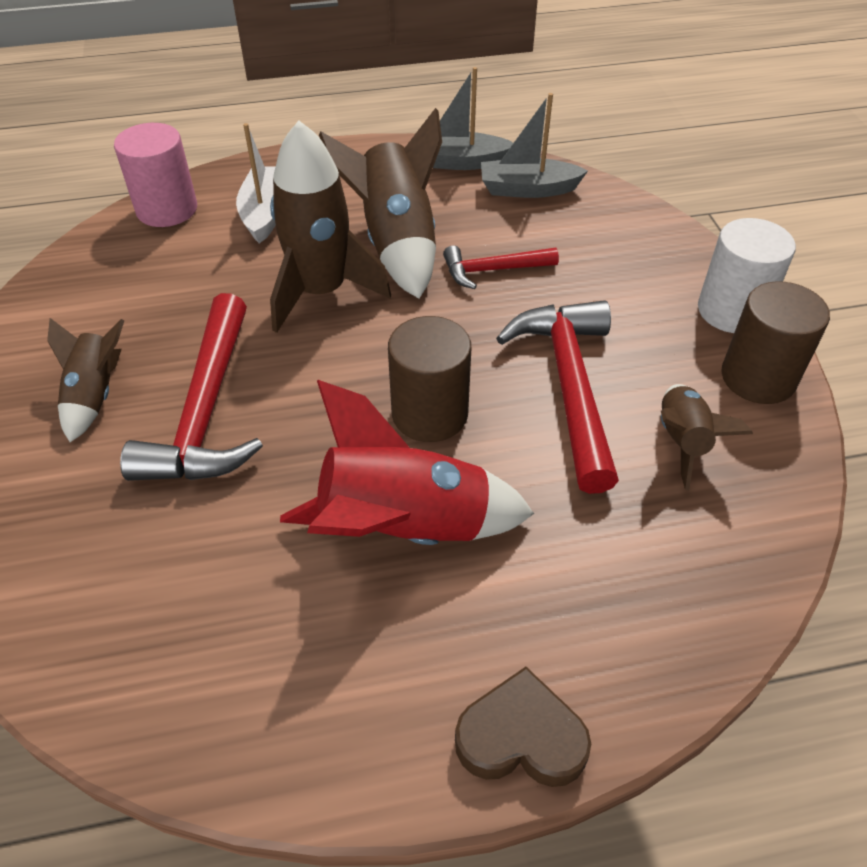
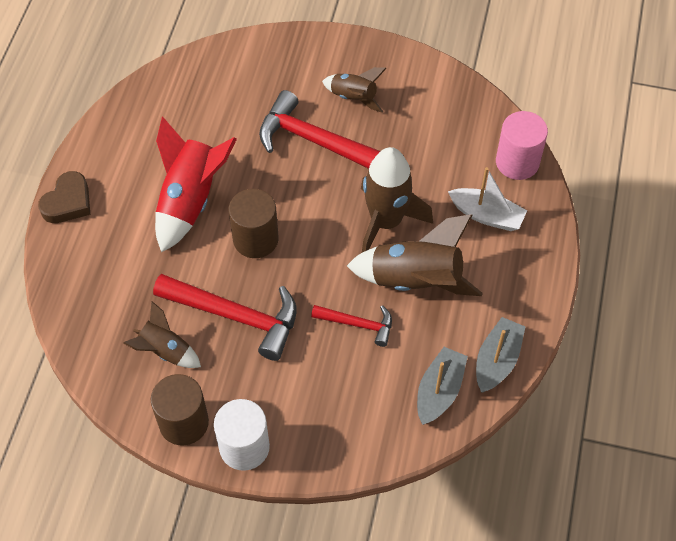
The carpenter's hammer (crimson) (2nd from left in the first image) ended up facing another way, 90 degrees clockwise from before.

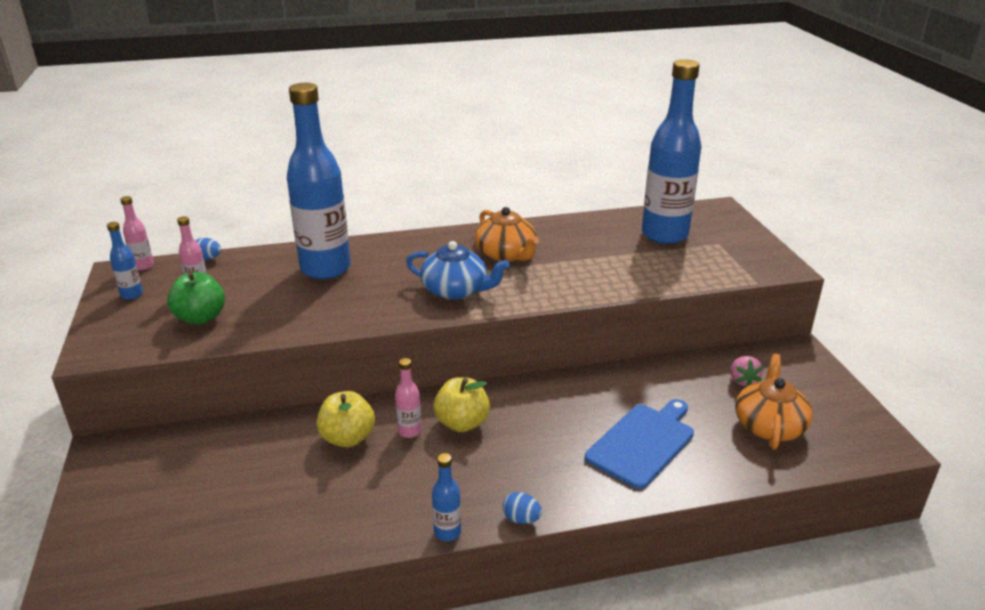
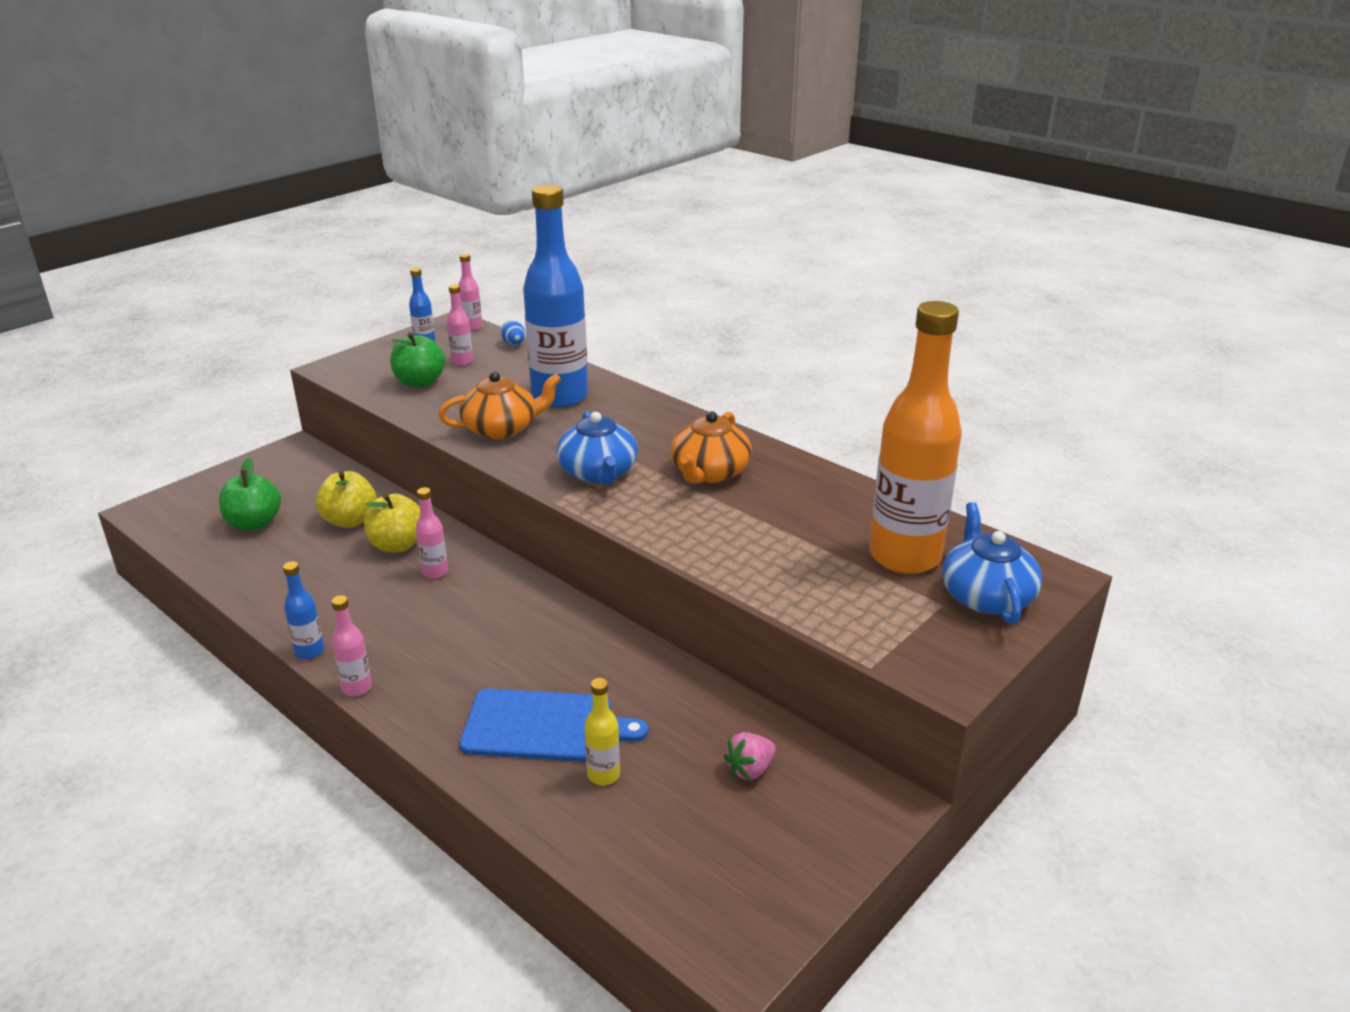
What was the flask (blue) (4th from left) turned into the flask (orange). The teapot (orange) (2nd from left in the first image) ended up elsewhere. The apple (bright yellow) (2nd from left in the first image) ended up elsewhere. Where the egg shape (blue) (2nd from left) stood, the flask (rose-pink) (1st from left) came to stand. The second view gained the apple (emerald) (1st from left). The second view gained the teapot (blue) (2nd from left). The second view gained the flask (bright yellow).

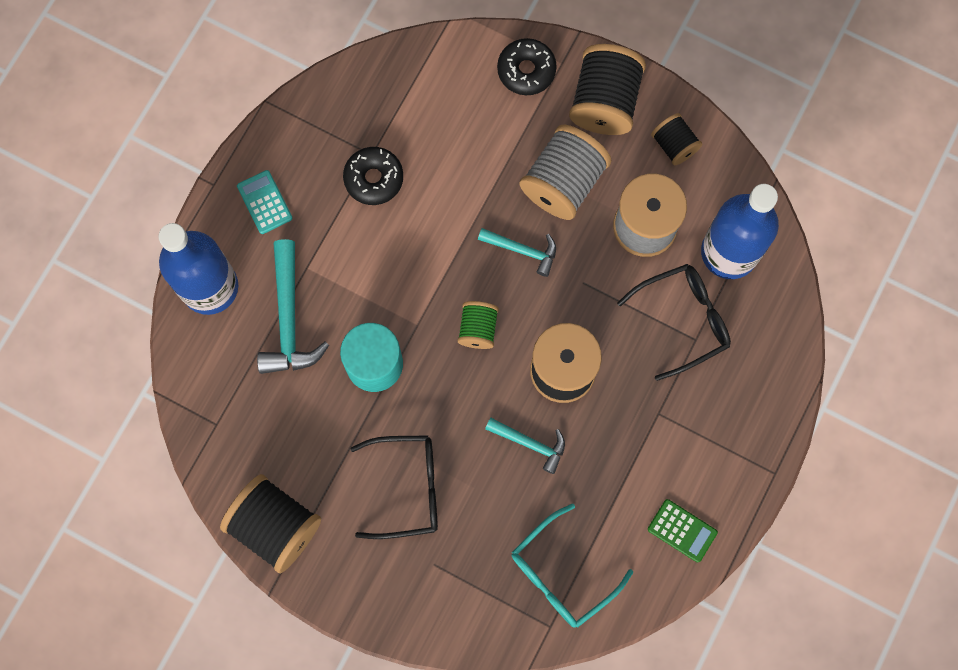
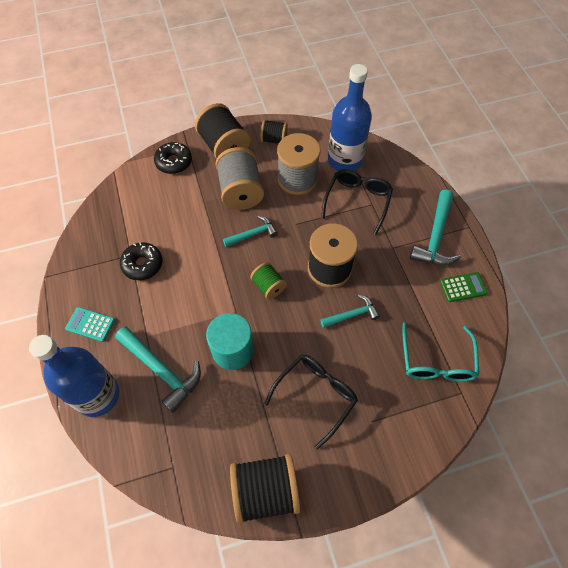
The second view gained the carpenter's hammer (turquoise) (4th from left).

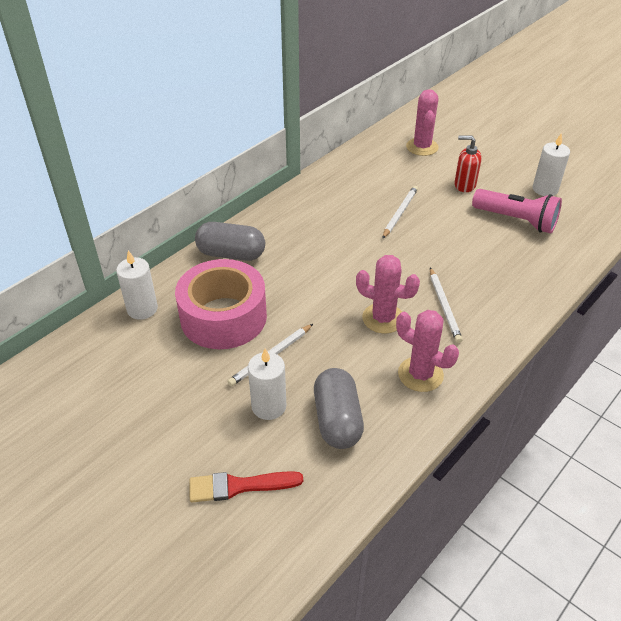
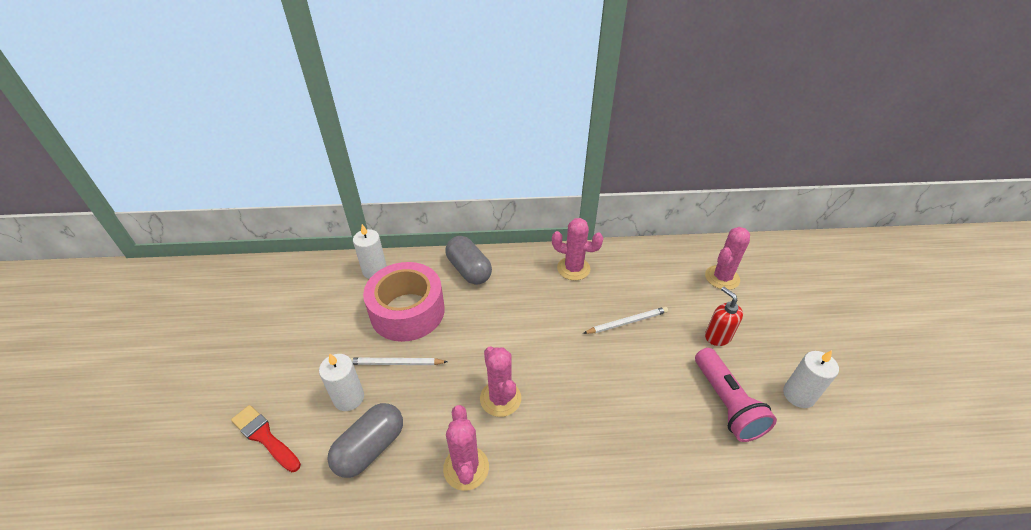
The second view lost the wooden pencil (white) (3rd from left). The second view gained the saguaro cactus (rose-pink) (3rd from left).

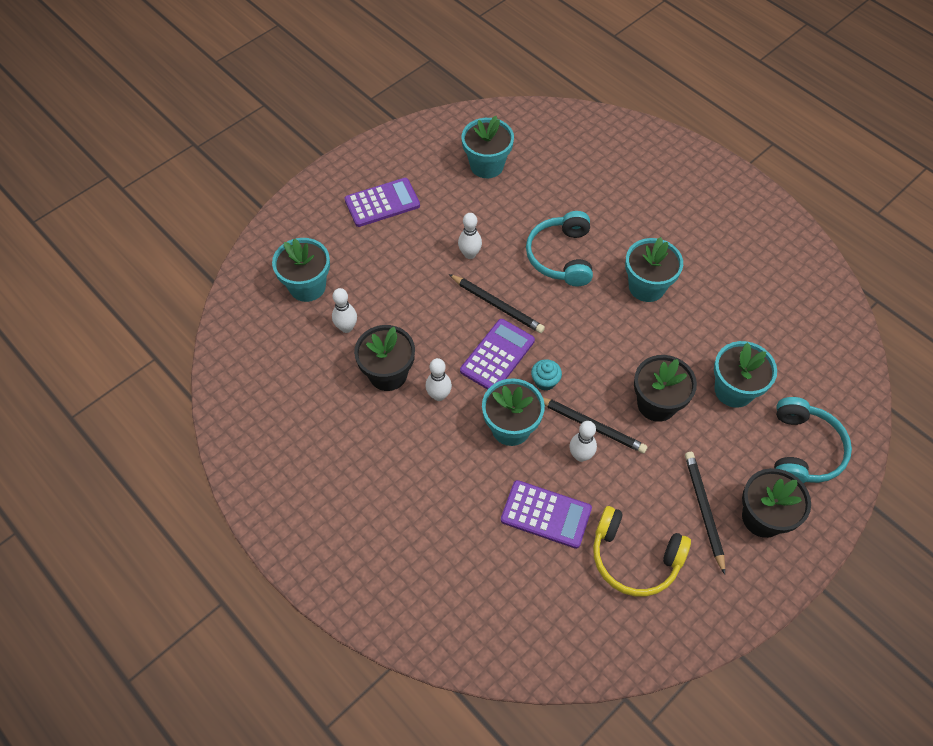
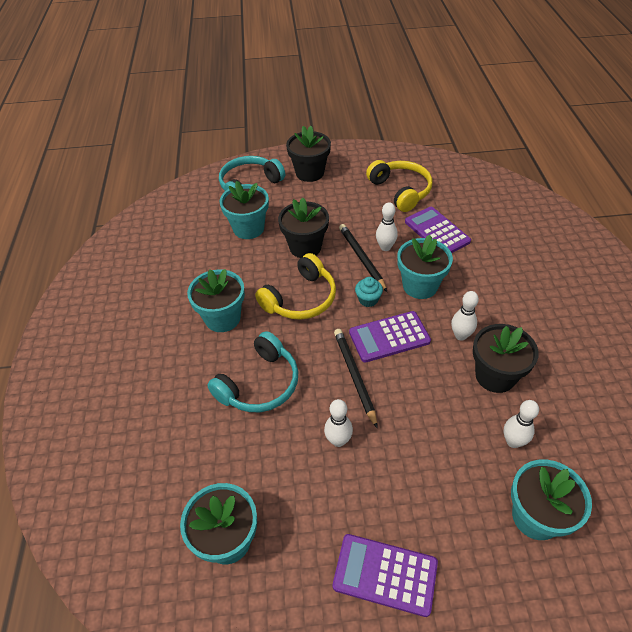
The second view lost the wooden pencil (jet-black) (3rd from left). The second view gained the headphones (bright yellow) (1st from left).

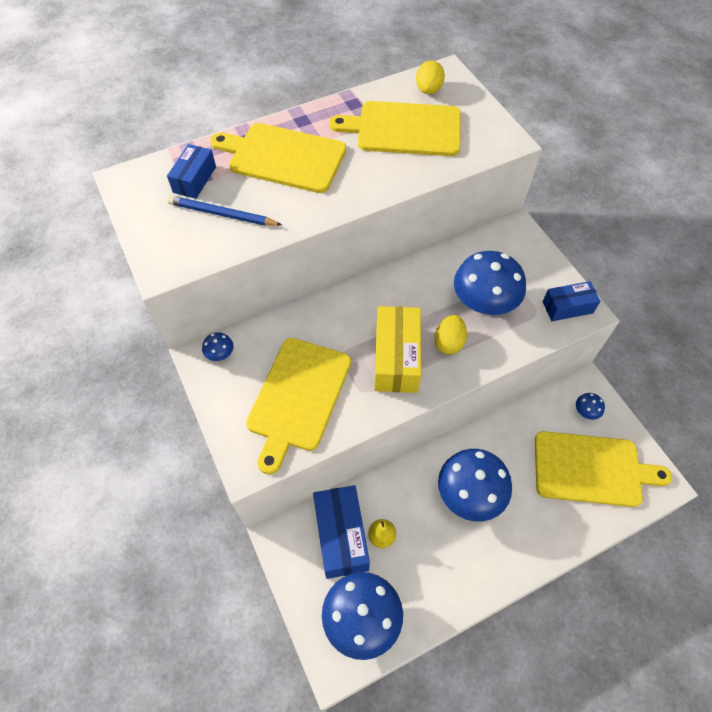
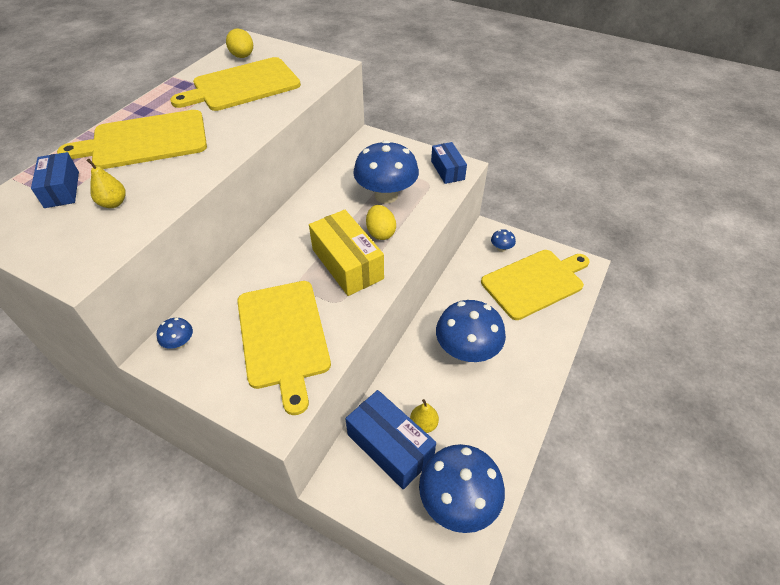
Where the wooden pencil (blue) stood, the toy pear (bright yellow) (1st from left) came to stand. The parcel (blue) (3rd from left) ended up facing another way, 60 degrees counterclockwise from before.

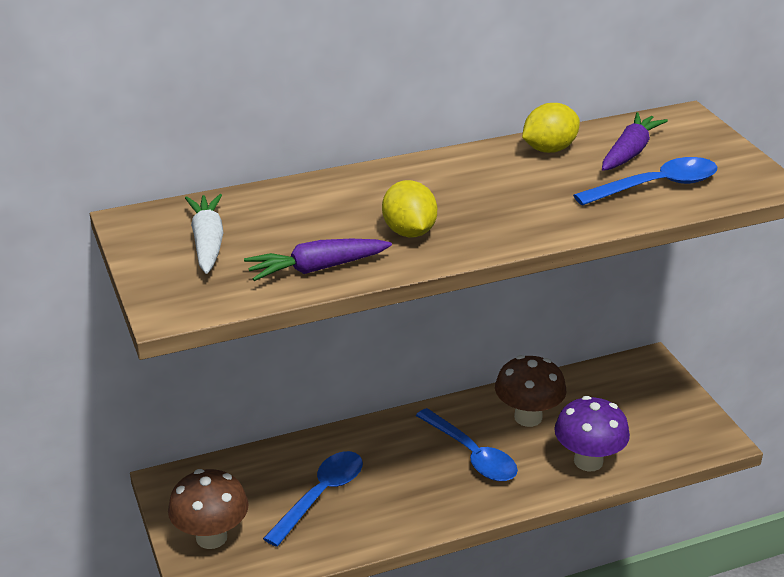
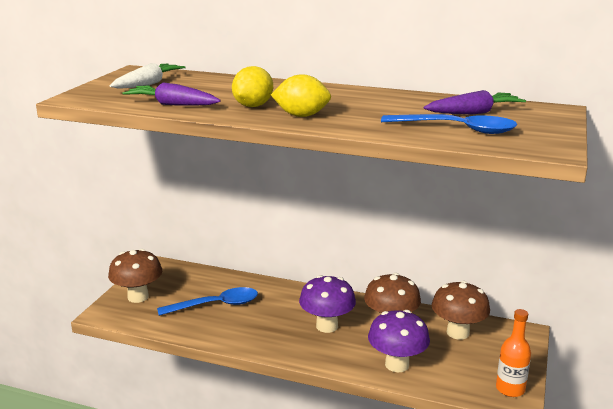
The citrus fruit (bright yellow) (2nd from left) ended up elsewhere. Where the spoon (blue) (2nd from left) stood, the mushroom (royal purple) (1st from left) came to stand. The second view gained the mushroom (russet) (3rd from left). The second view gained the flask (orange).

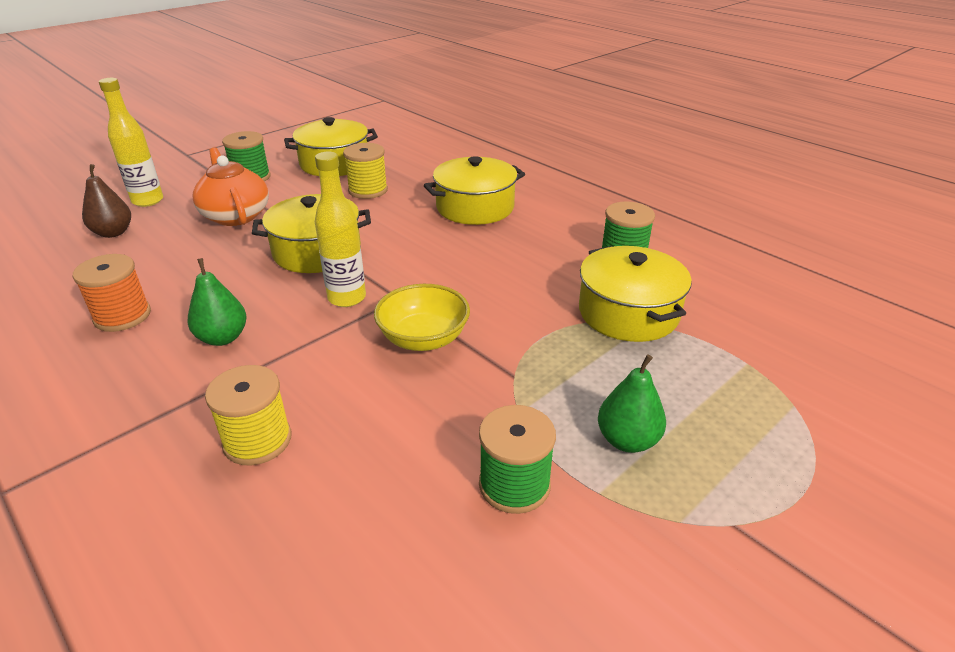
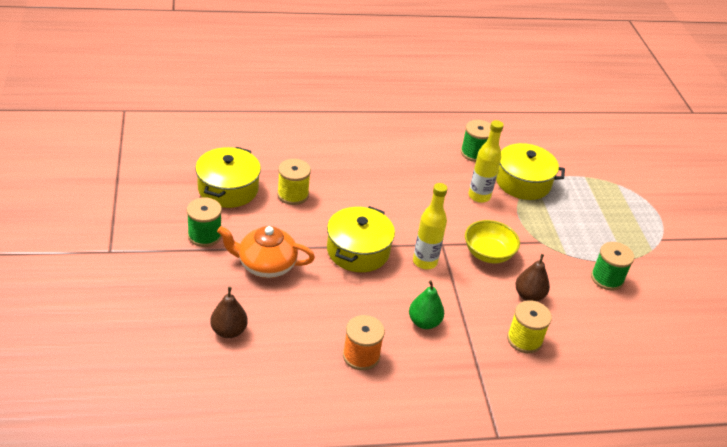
The flask (bright yellow) (1st from left in the first image) ended up elsewhere. The second view lost the stockpot (bright yellow) (3rd from left). The second view lost the toy pear (emerald) (2nd from left). The second view gained the toy pear (russet) (2nd from left).

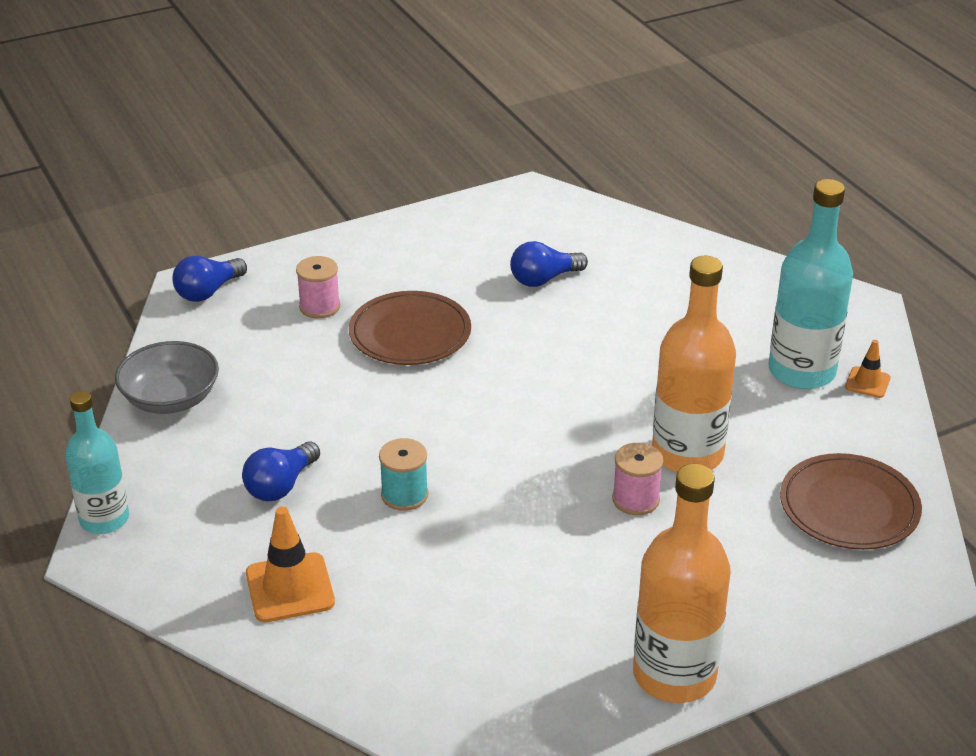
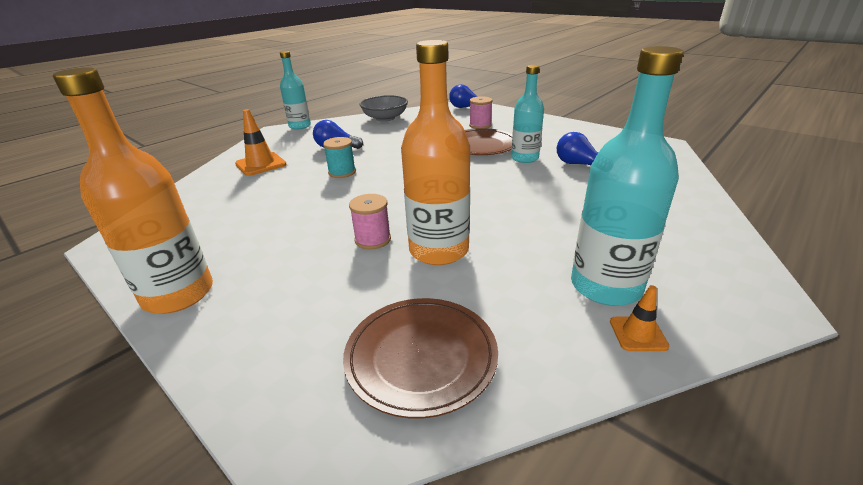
The second view gained the flask (turquoise) (2nd from left).

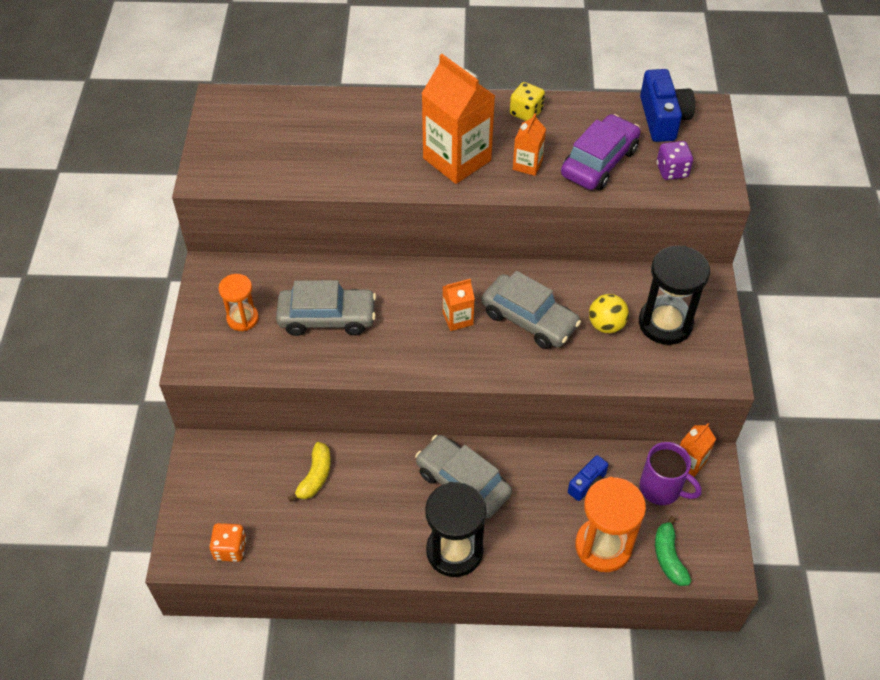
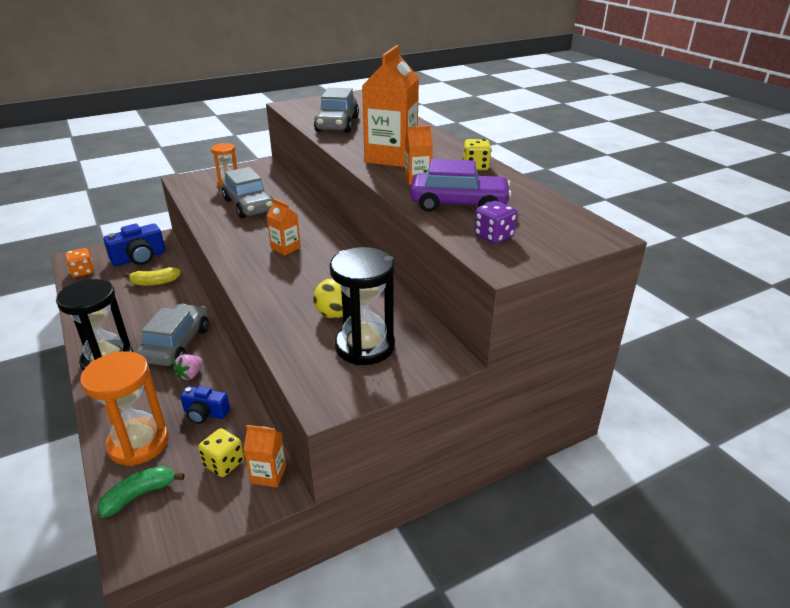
The compact camera (blue) (2nd from left in the first image) ended up elsewhere. The car (ash-grey) (3rd from left) ended up elsewhere. Where the mug (royal purple) stood, the dice (bright yellow) (1st from left) came to stand. The second view gained the strawberry (rose-pink).

